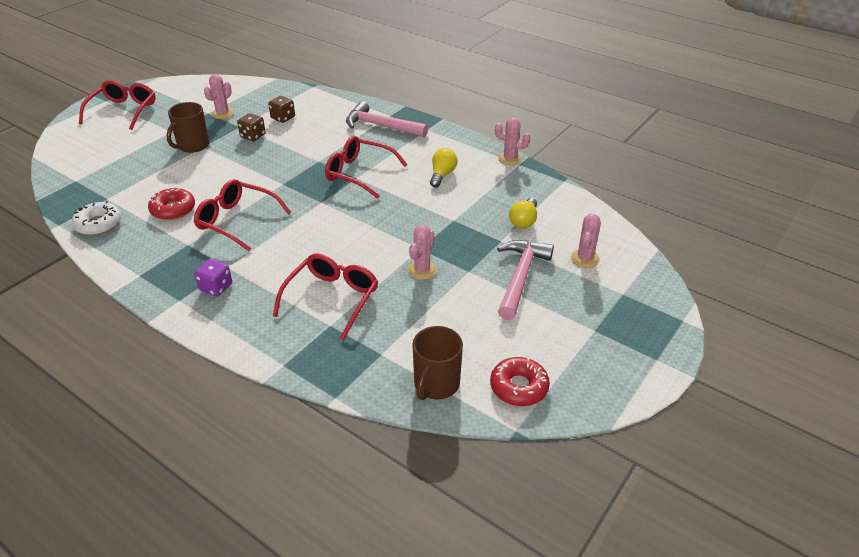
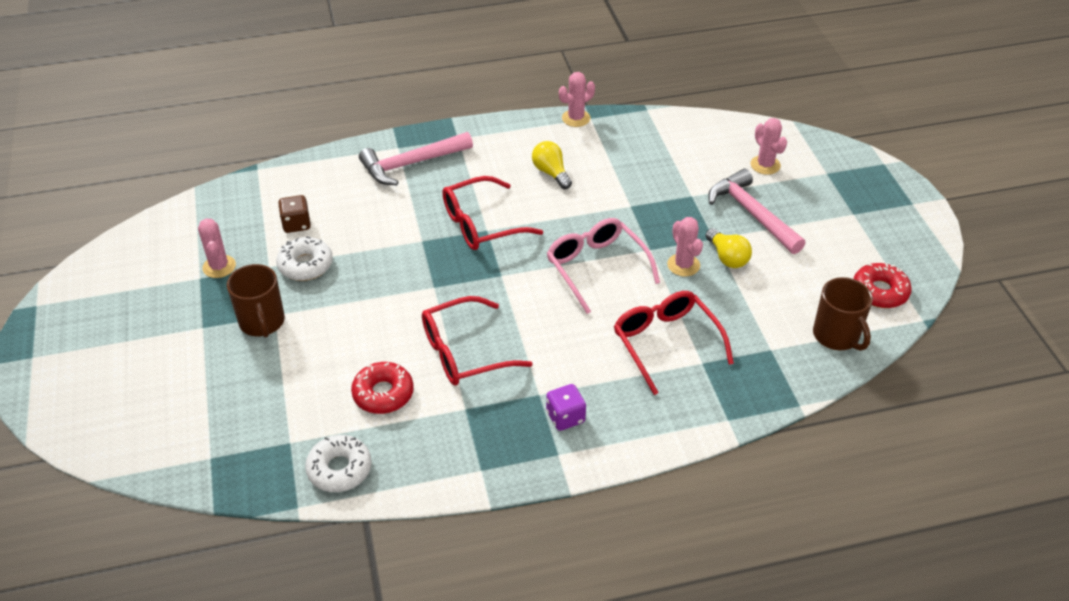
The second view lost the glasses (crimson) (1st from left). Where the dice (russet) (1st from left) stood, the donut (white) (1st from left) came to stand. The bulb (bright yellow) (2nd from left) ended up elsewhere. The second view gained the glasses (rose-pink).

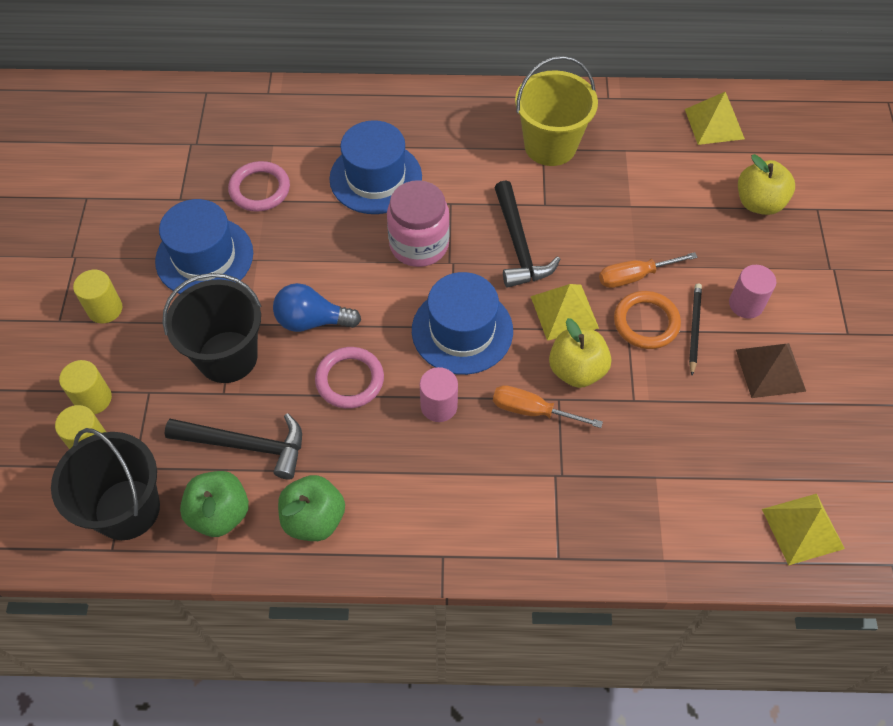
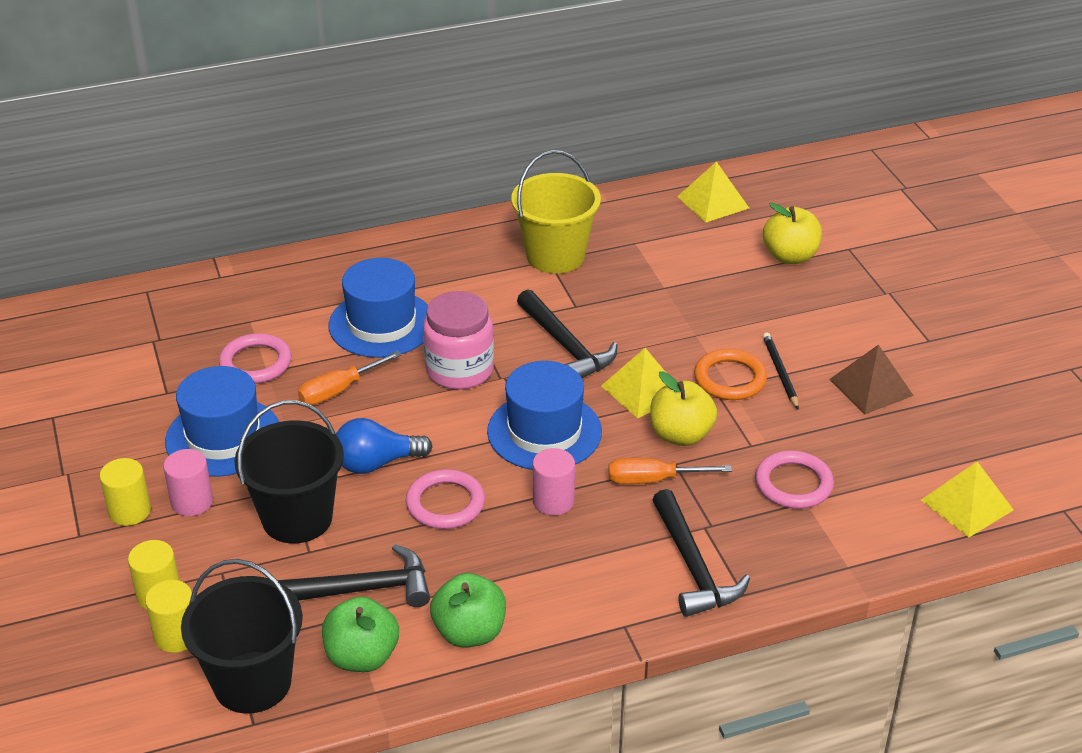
The flat screwdriver (orange) (2nd from left in the first image) ended up elsewhere. The solid cylinder (rose-pink) (2nd from left in the first image) ended up elsewhere. The second view gained the hoop (rose-pink) (3rd from left). The second view gained the carpenter's hammer (jet-black) (3rd from left).

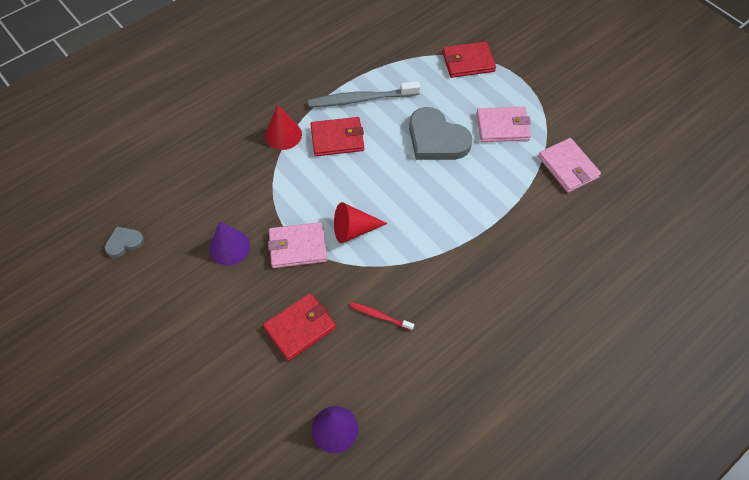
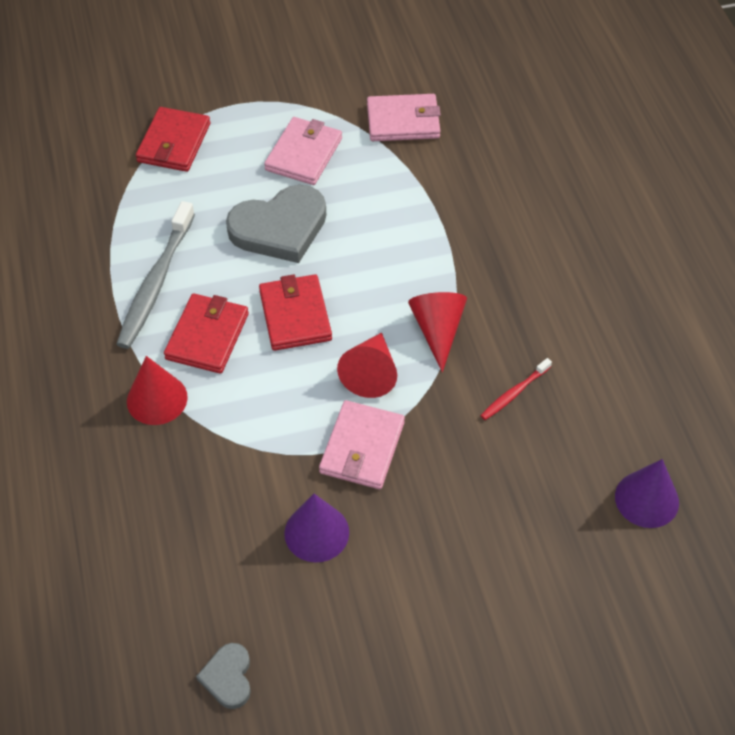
The wallet (crimson) (1st from left in the first image) ended up elsewhere. The second view gained the cone (crimson) (3rd from left).

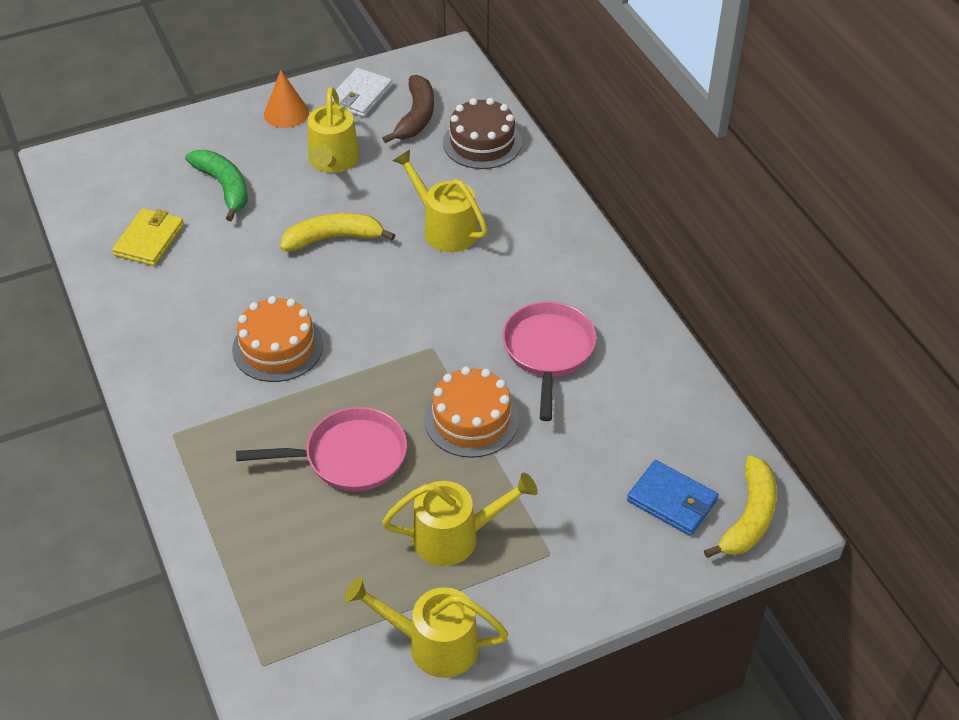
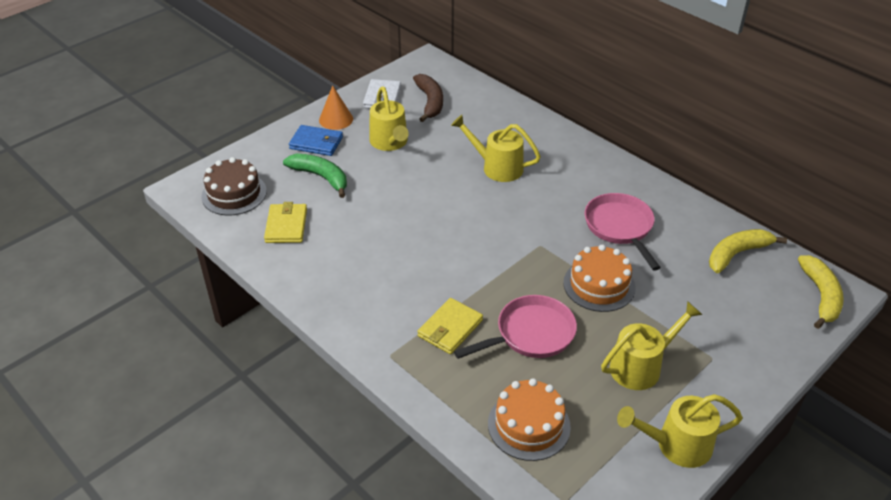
The layer cake (russet) ended up elsewhere. The toy banana (bright yellow) (1st from left) ended up elsewhere. The layer cake (orange) (1st from left) ended up elsewhere. The wallet (blue) ended up elsewhere. The second view gained the wallet (bright yellow) (2nd from left).

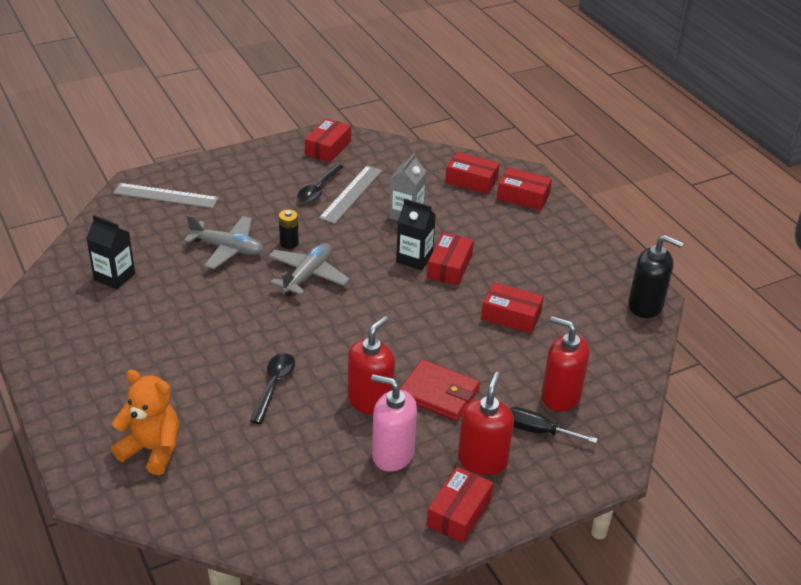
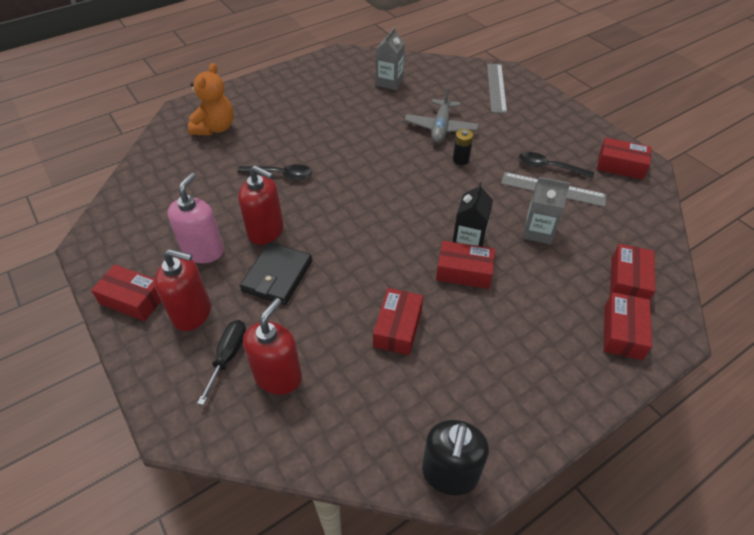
What was the carton (jet-black) (1st from left) turned into the carton (ash-grey) (1st from left). The second view lost the toy plane (ash-grey) (2nd from left). What was the wallet (crimson) turned into the wallet (jet-black).

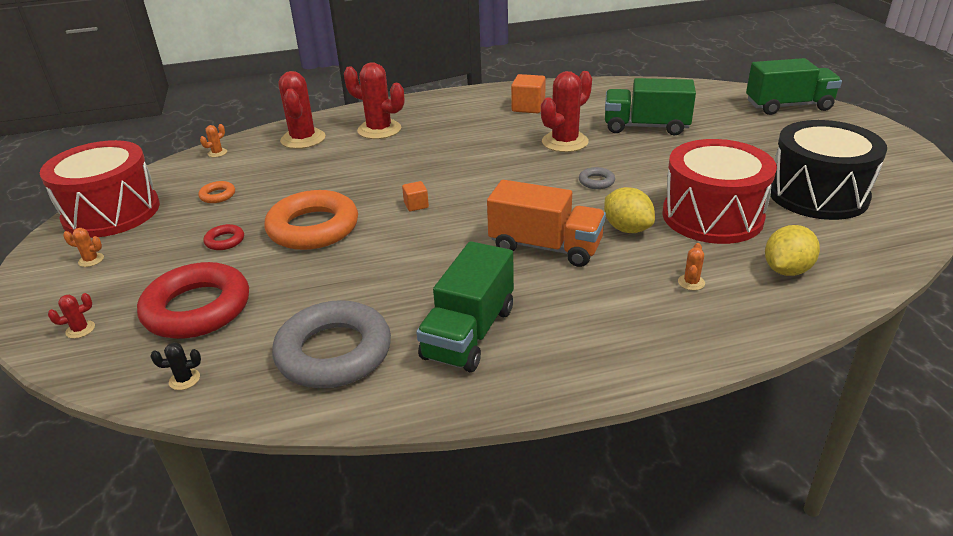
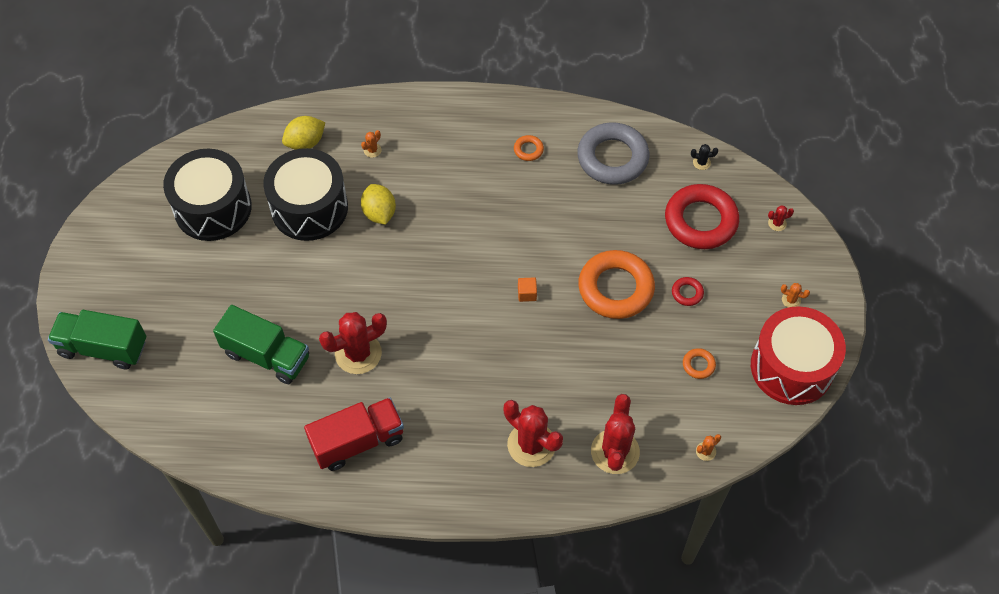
Where the cube (orange) (2nd from left) stood, the truck (crimson) came to stand. What was the toy drum (crimson) (2nd from left) turned into the toy drum (jet-black) (2nd from left). The second view lost the hoop (ash-grey) (2nd from left). The second view lost the truck (orange). Where the truck (emerald) (1st from left) stood, the hoop (orange) (1st from left) came to stand.

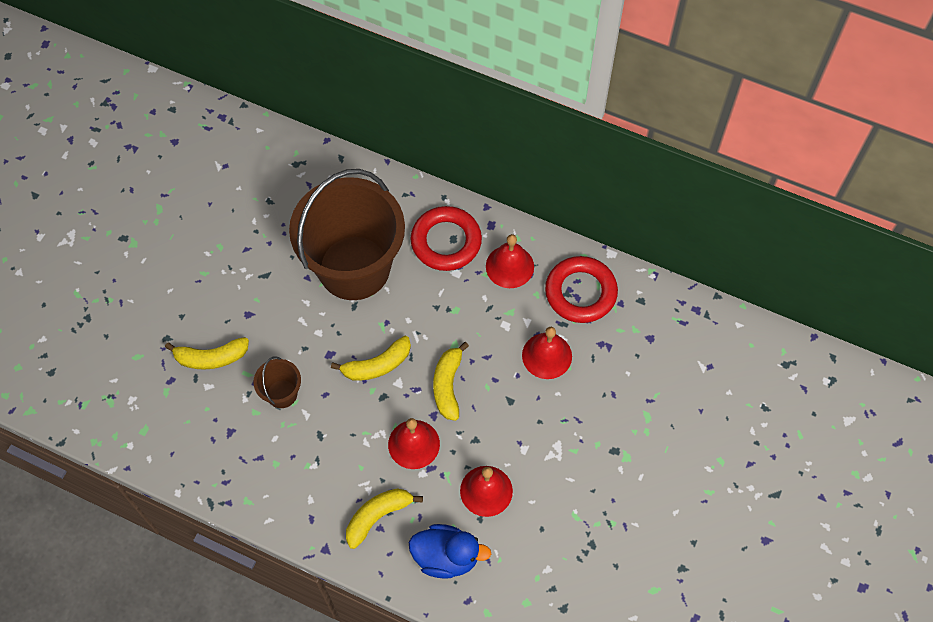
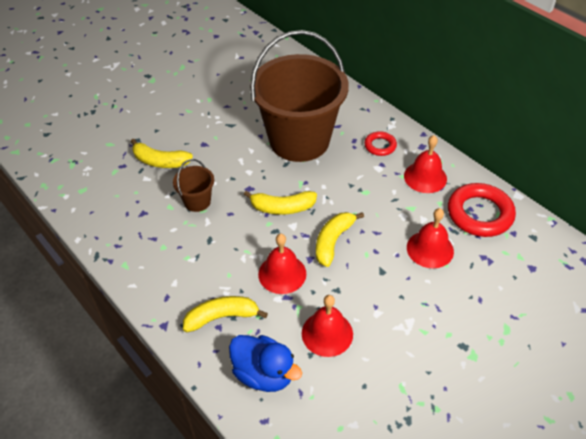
The size of the hoop (crimson) (1st from left) changed by a factor of 0.53.

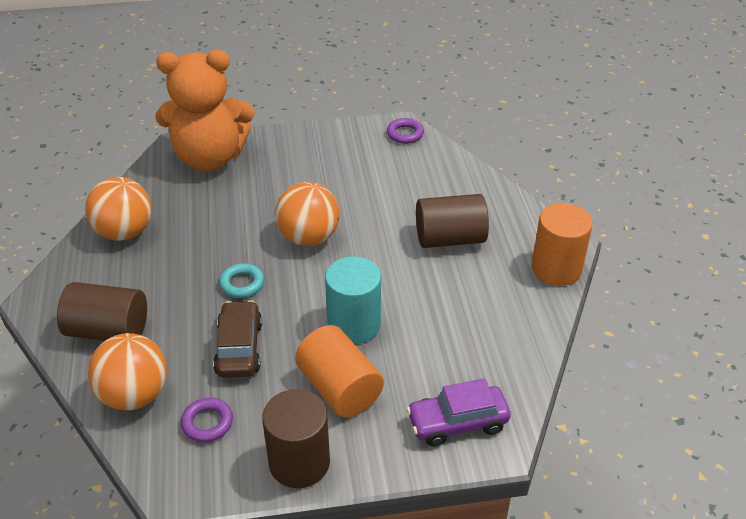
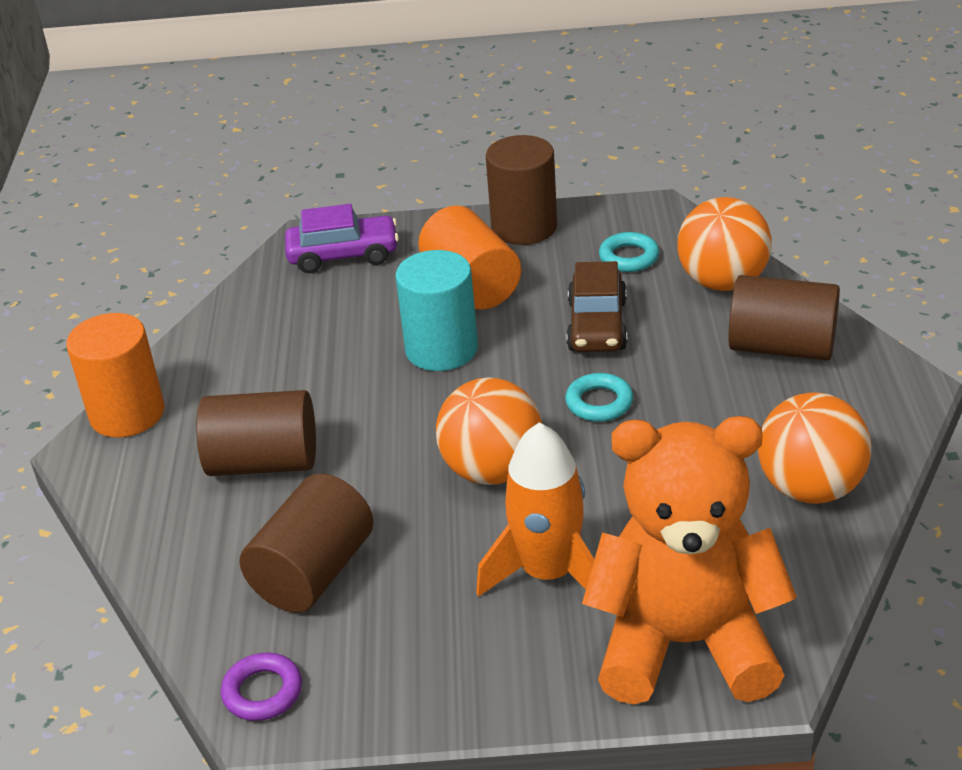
What was the hoop (royal purple) (1st from left) turned into the hoop (turquoise) (2nd from left). The second view gained the rocket (orange). The second view gained the solid cylinder (russet) (2nd from left).

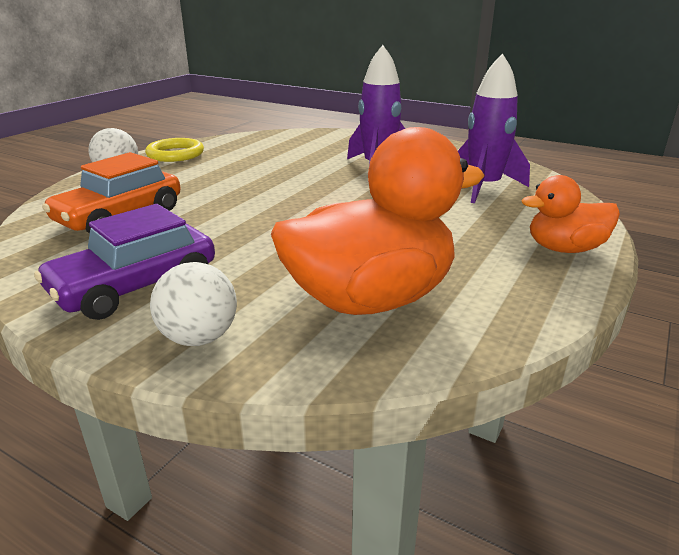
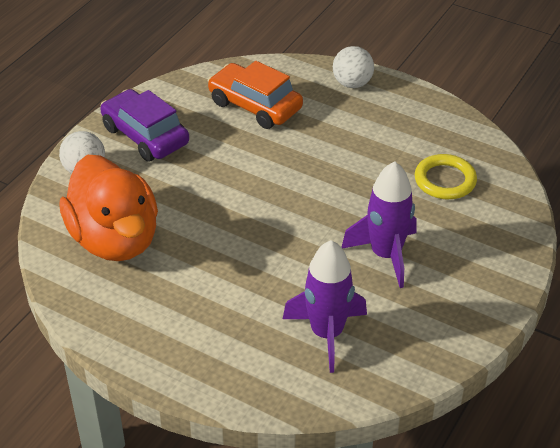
The hoop (bright yellow) ended up elsewhere. The second view lost the duck (orange) (2nd from left).

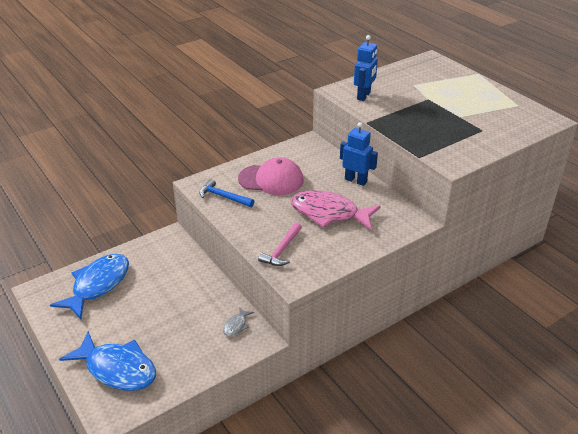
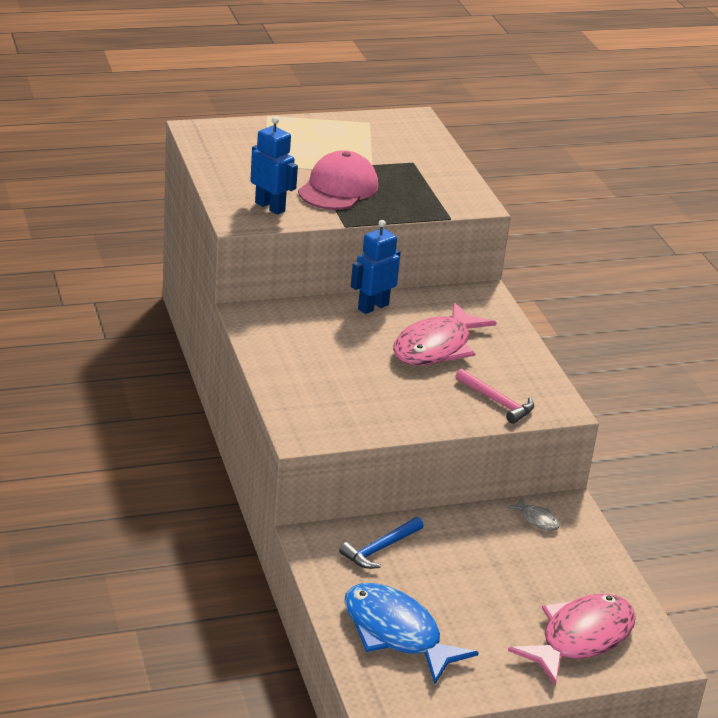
The cap (rose-pink) ended up elsewhere. The carpenter's hammer (blue) ended up elsewhere. What was the fish (blue) (2nd from left) turned into the fish (rose-pink) (2nd from left).

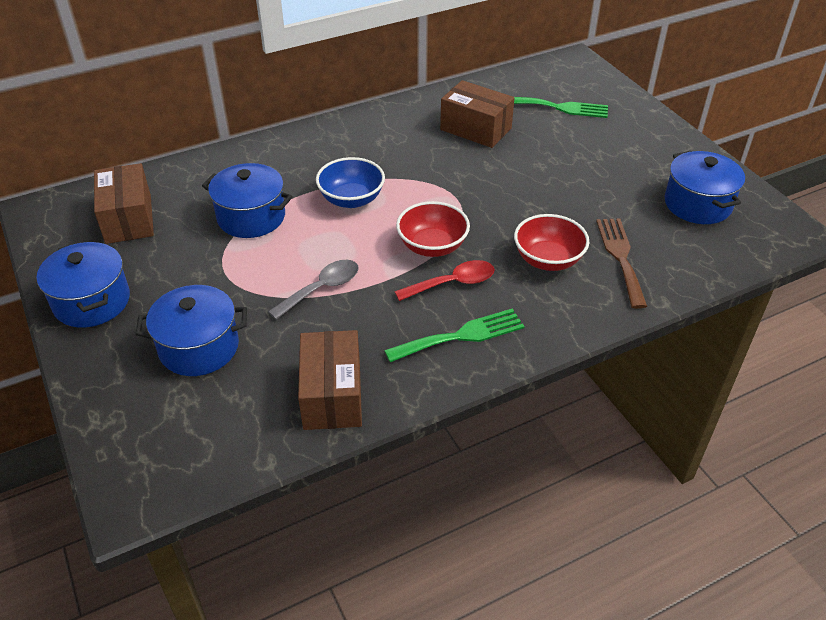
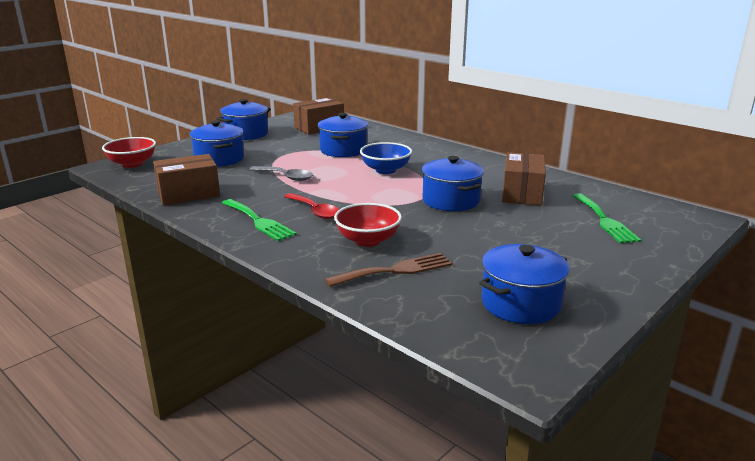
The bowl (crimson) (1st from left) ended up elsewhere. The second view gained the stockpot (blue) (4th from left).

